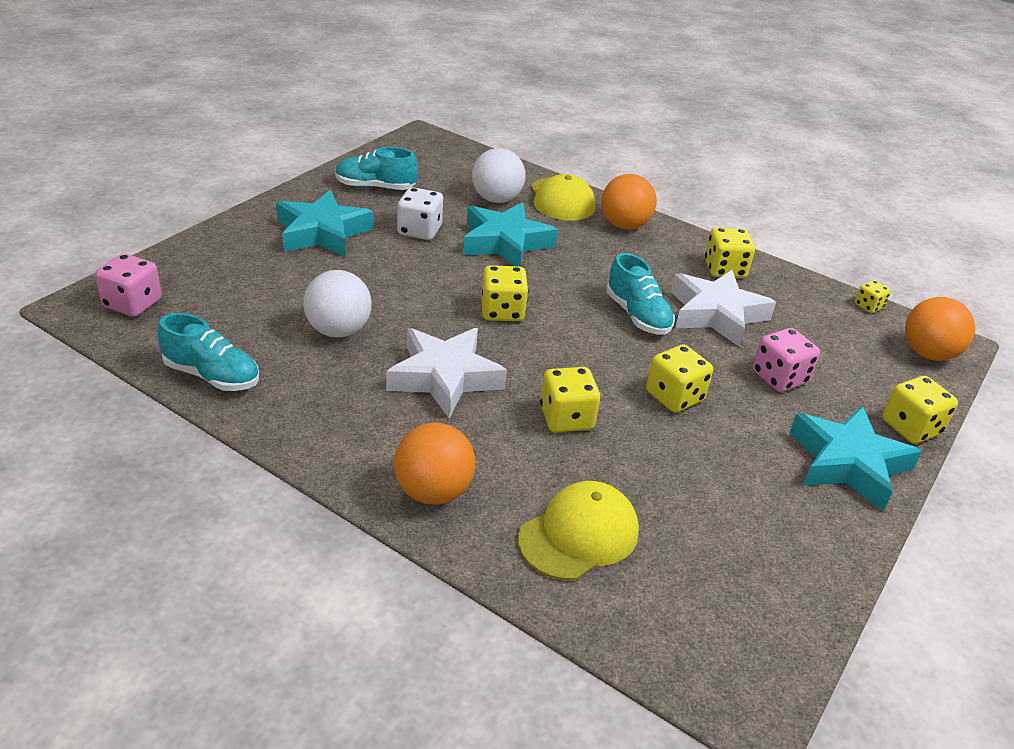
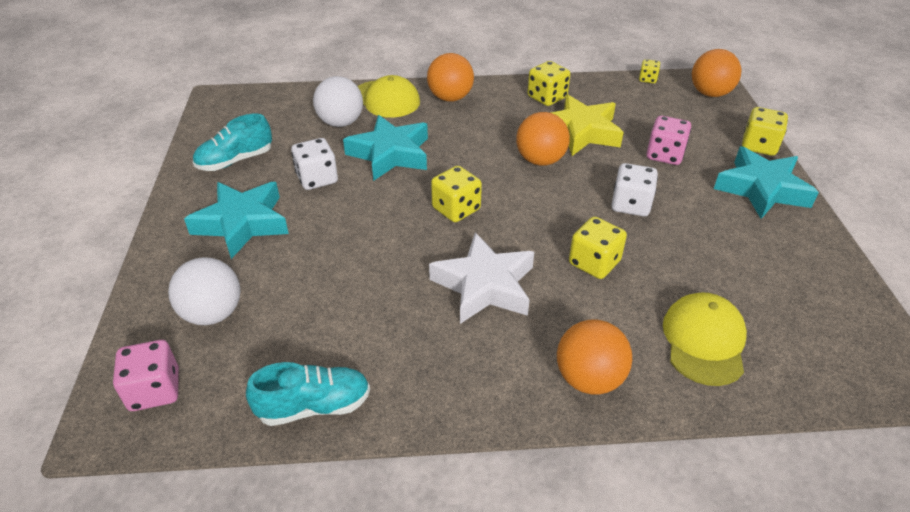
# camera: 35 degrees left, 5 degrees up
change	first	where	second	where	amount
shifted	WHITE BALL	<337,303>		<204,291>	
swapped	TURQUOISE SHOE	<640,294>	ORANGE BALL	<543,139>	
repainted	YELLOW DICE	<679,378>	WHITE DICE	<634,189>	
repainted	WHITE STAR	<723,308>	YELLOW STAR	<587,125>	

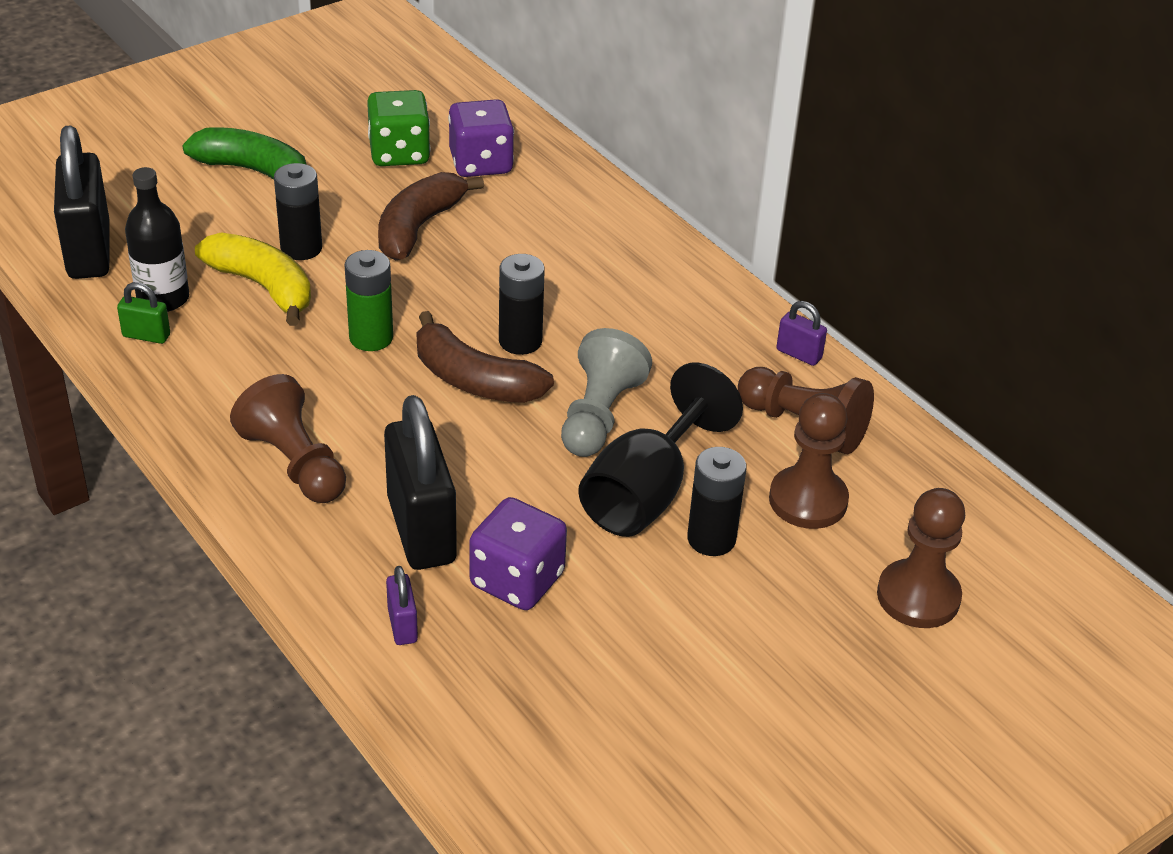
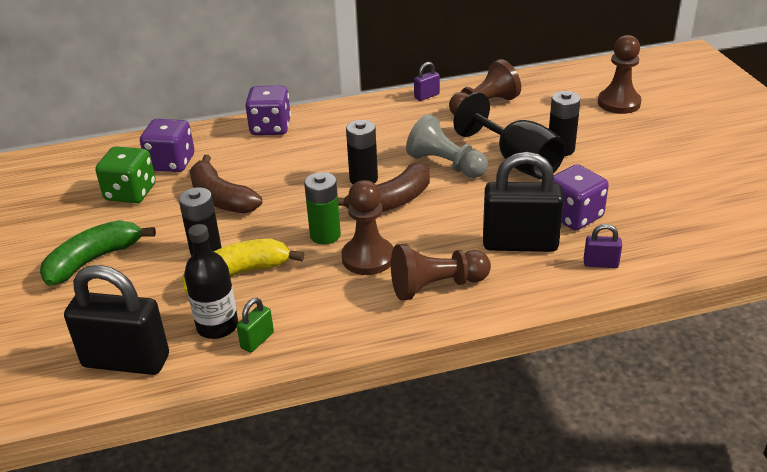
# camera: 65 degrees left, 5 degrees down
change	first	where	second	where	amount
new			PURPLE DICE	<268,110>	
shifted	BROWN PAWN	<809,461>		<367,227>	

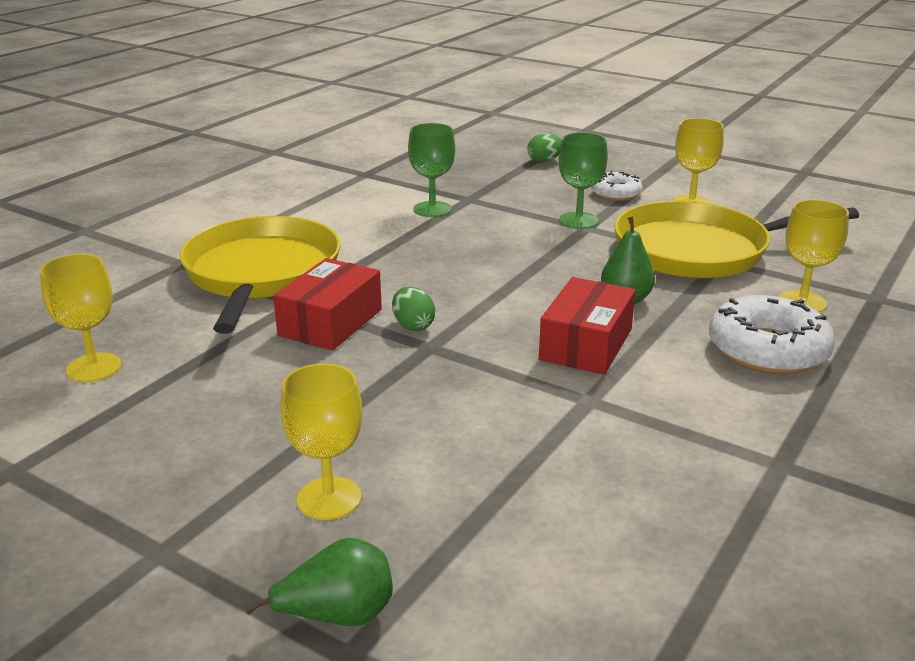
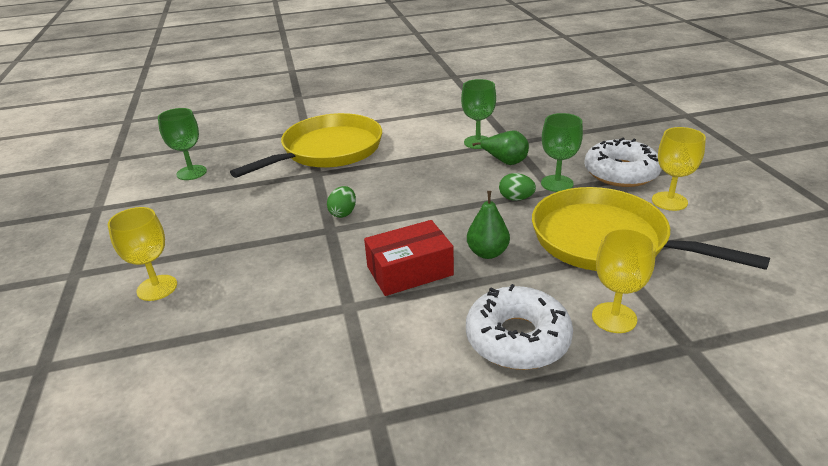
# camera: 45 degrees right, 5 degrees up
change	first	where	second	where	amount
gone	RED BOX	<327,304>			
shifted	GREEN PEAR	<319,582>		<500,147>	
shifted	GREEN EGG	<544,148>		<517,187>	
repainted	YELLOW GOBLET	<81,318>	GREEN GOBLET	<182,144>	
scaled	WHITE DONUT	<617,185>		<623,162>	x1.71

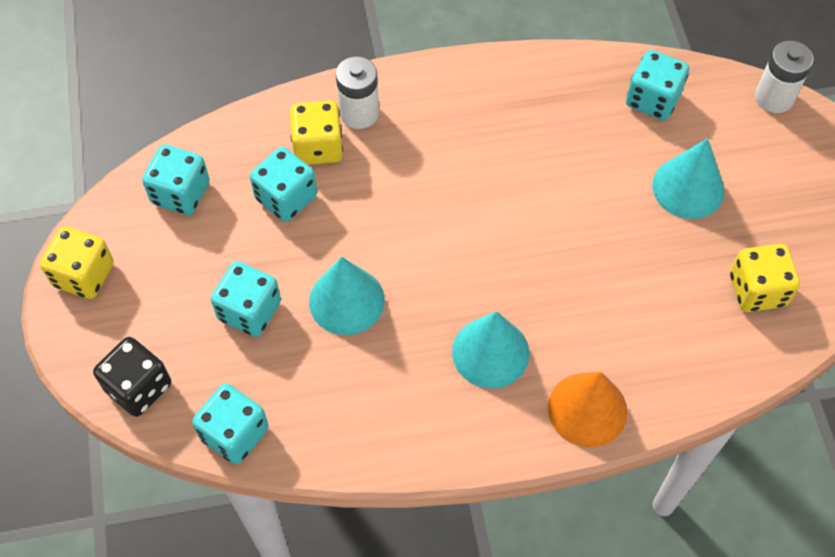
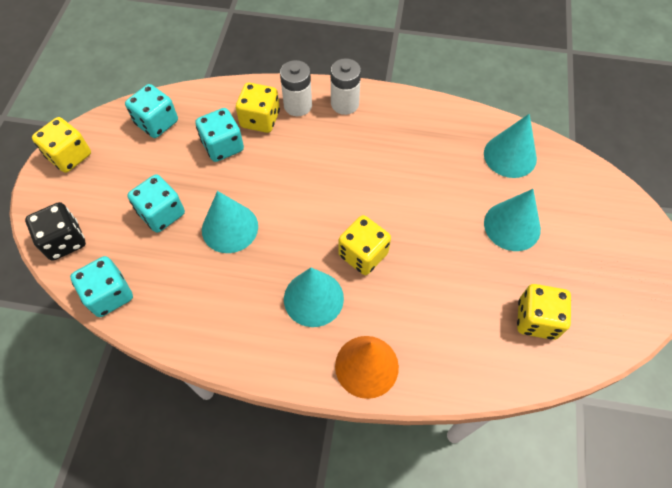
# camera: 20 degrees right, 0 degrees up
change	first	where	second	where	amount
new			YELLOW DICE	<364,245>	
shifted	WHITE BATTERY	<784,77>		<345,86>	
swapped	TURQUOISE DICE	<657,85>	TURQUOISE CONE	<510,146>	

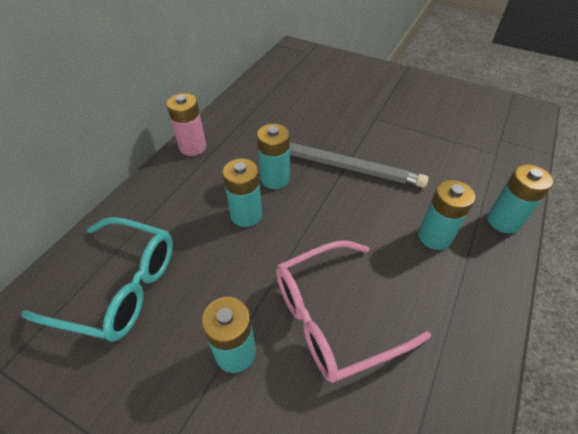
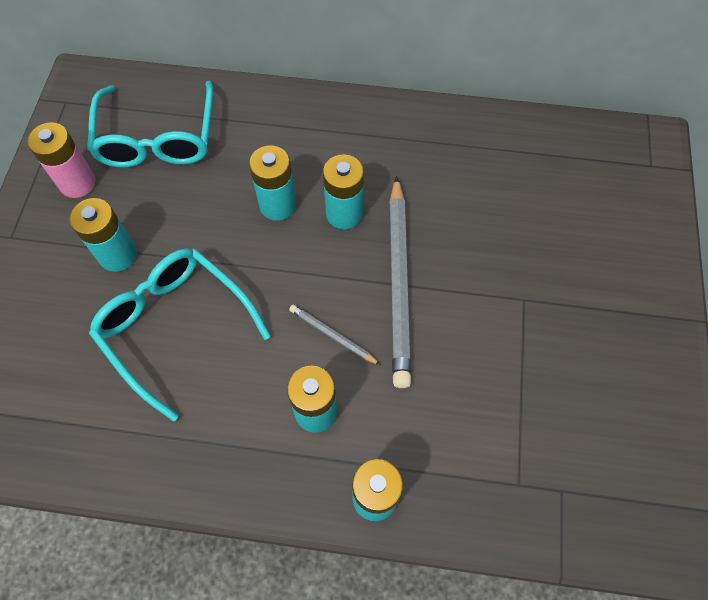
# camera: 70 degrees right, 15 degrees up
change	first	where	second	where	amount
new			GREY PENCIL	<334,335>	
shifted	PINK BATTERY	<186,124>		<61,160>	
repainted	PINK GLASSES	<353,311>	TURQUOISE GLASSES	<180,335>	

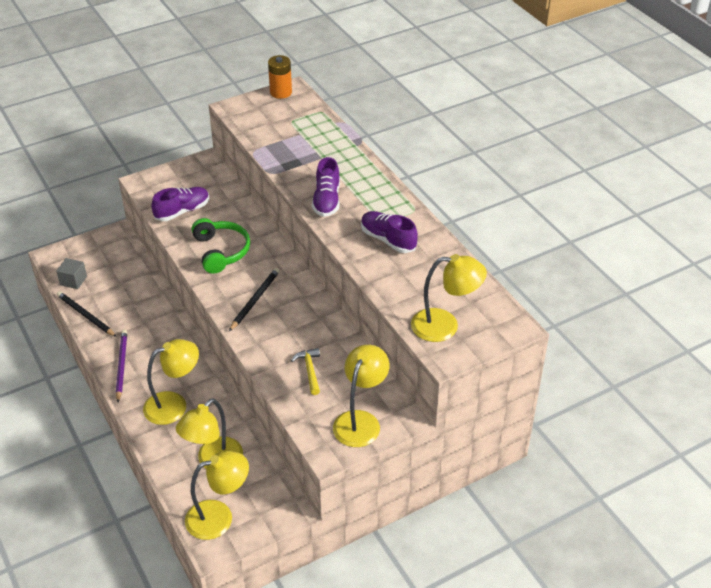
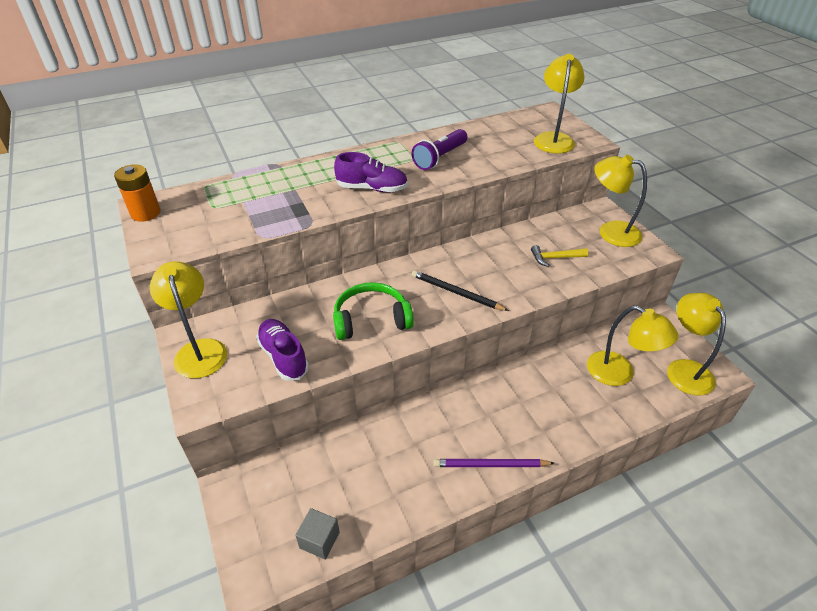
# camera: 85 degrees left, 0 degrees up
change	first	where	second	where	amount
gone	BLACK PENCIL	<87,314>			
shifted	YELLOW LAMP	<171,382>		<188,319>	
swapped	PURPLE SHOE	<389,232>	PURPLE FLASHLIGHT	<439,149>	

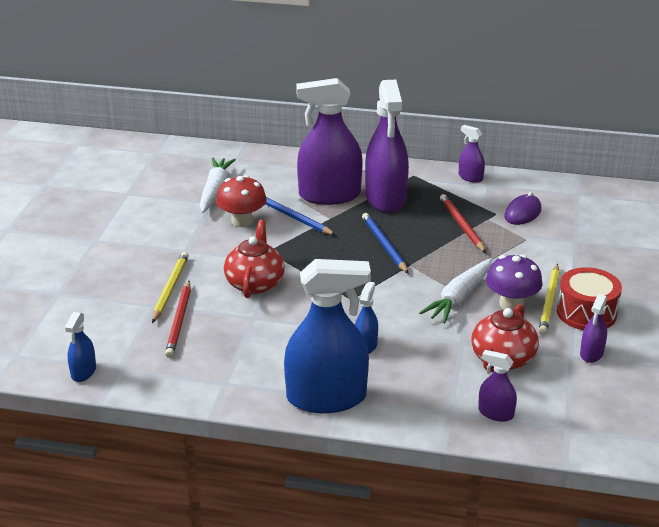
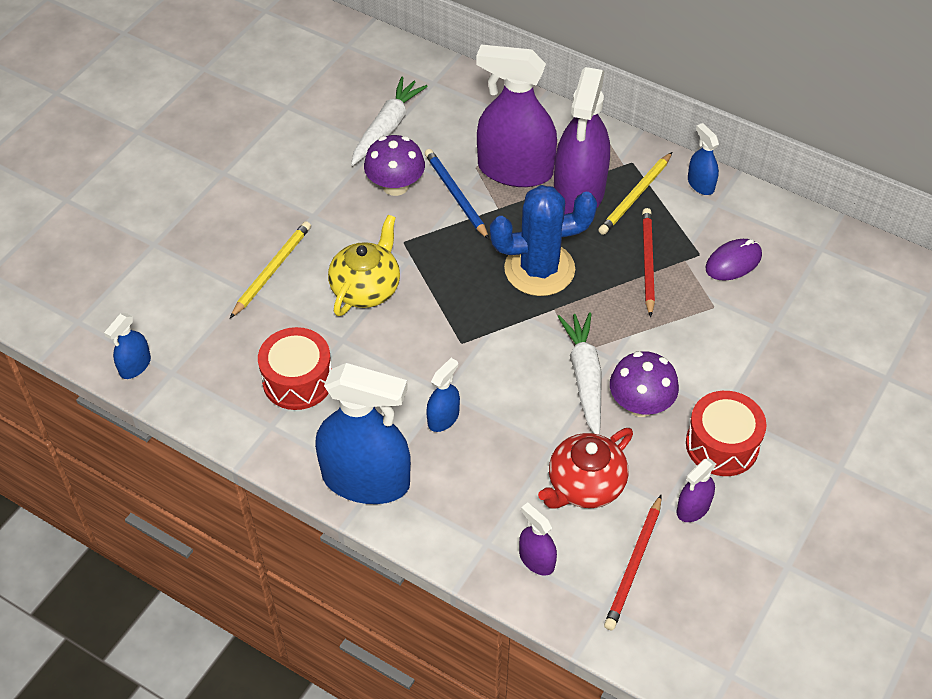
# camera: 20 degrees right, 20 degrees up
change	first	where	second	where	amount
new			RED DRUM	<295,368>	
shifted	RED PENCIL	<178,319>		<632,562>	
shifted	YELLOW PENCIL	<549,299>		<635,193>	
swapped	BLUE PENCIL	<385,243>	BLUE CACTUS	<543,240>	
repainted	RED MUSHROOM	<241,201>	PURPLE MUSHROOM	<394,165>	
repainted	RED TEAPOT	<254,259>	YELLOW TEAPOT	<364,265>	
repainted	PURPLE SPRAY BOTTLE	<472,154>	BLUE SPRAY BOTTLE	<703,159>	
rotated	WHITE CARROT	<455,290>		<580,373>	120 degrees clockwise

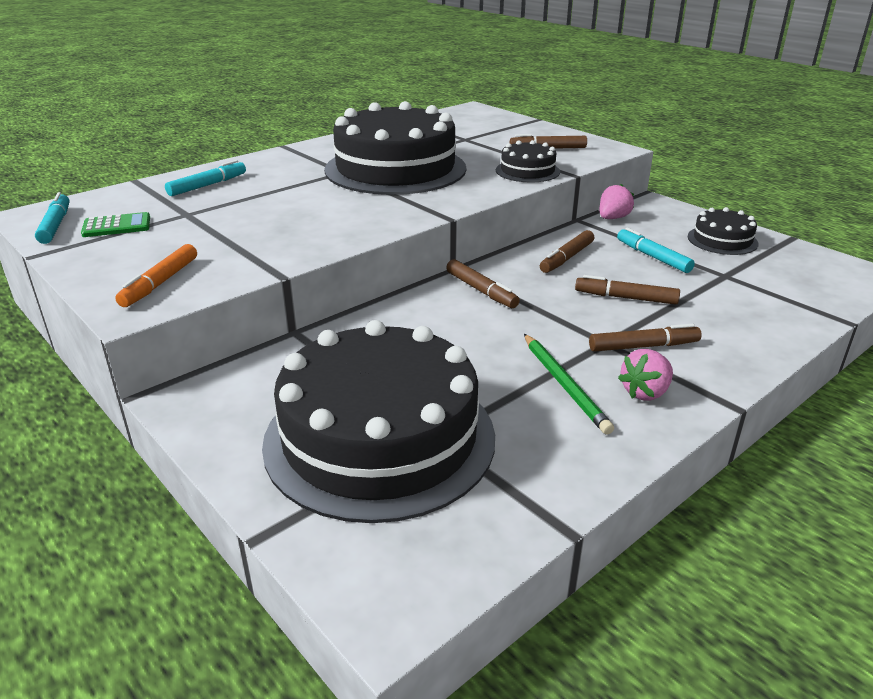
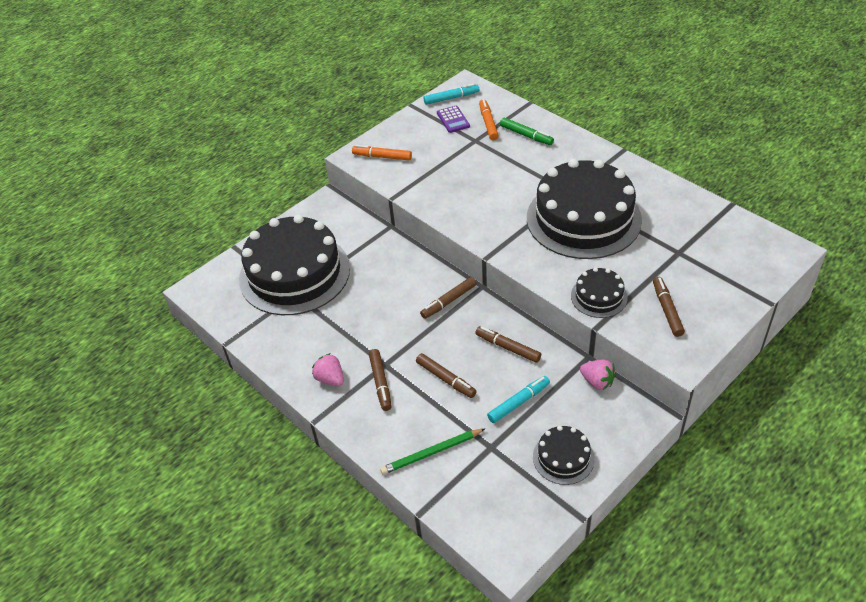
# camera: 90 degrees right, 15 degrees up
change	first	where	second	where	amount
new			ORANGE MARKER	<489,119>	
shifted	GREEN PENCIL	<569,384>		<432,452>	
repainted	GREEN CALCULATOR	<115,224>	PURPLE CALCULATOR	<453,119>	
repainted	TURQUOISE MARKER	<205,178>	GREEN MARKER	<527,131>	
rotated	BROWN MARKER	<627,290>		<446,375>	120 degrees clockwise

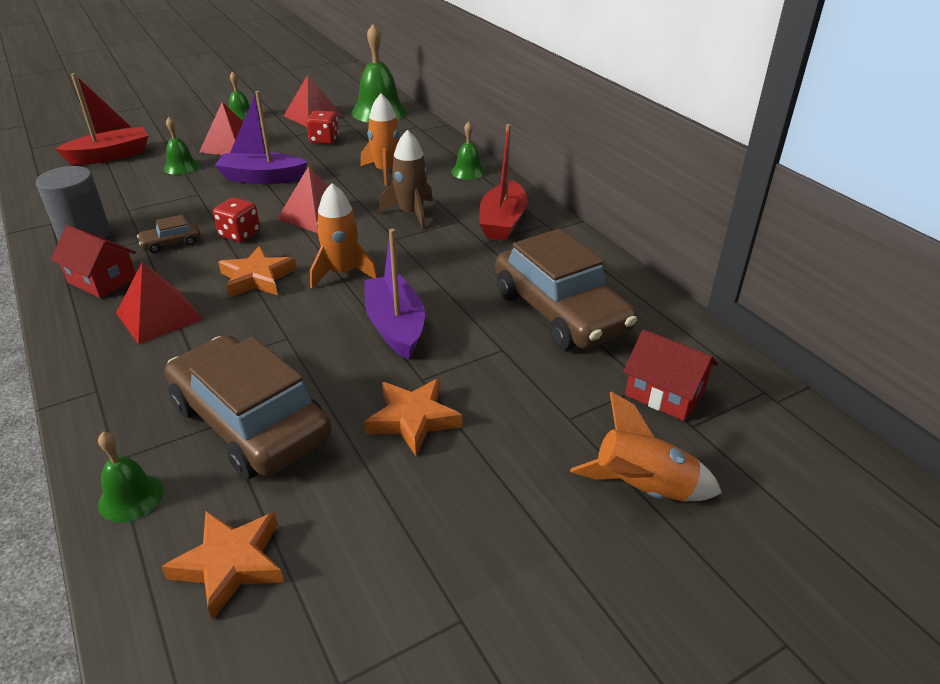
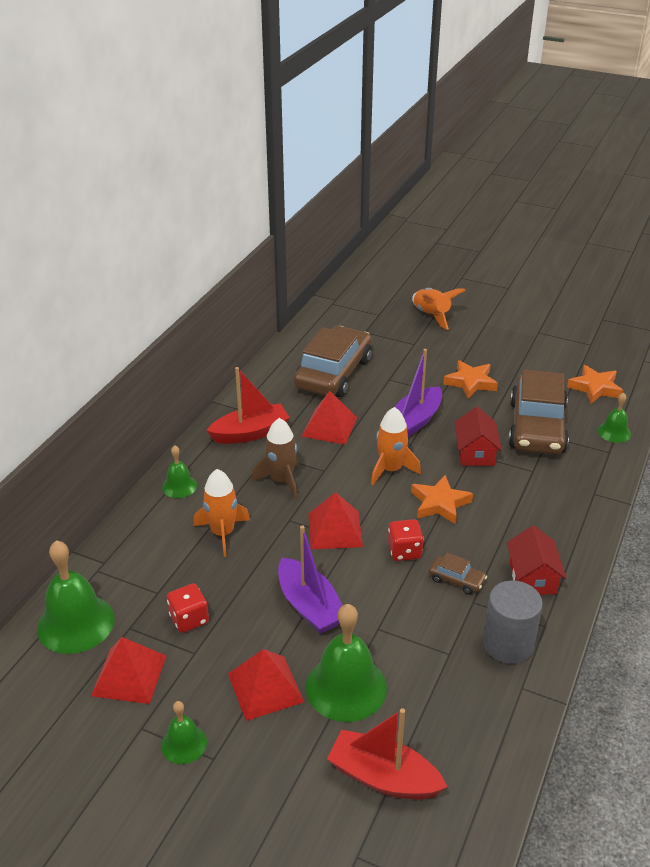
# camera: 125 degrees left, 0 degrees up
change	first	where	second	where	amount
shifted	RED PYRAMID	<160,303>		<329,418>	
shifted	RED HOUSE	<670,375>		<478,436>	
scaled	GREEN BELL	<181,146>		<346,663>	x1.88

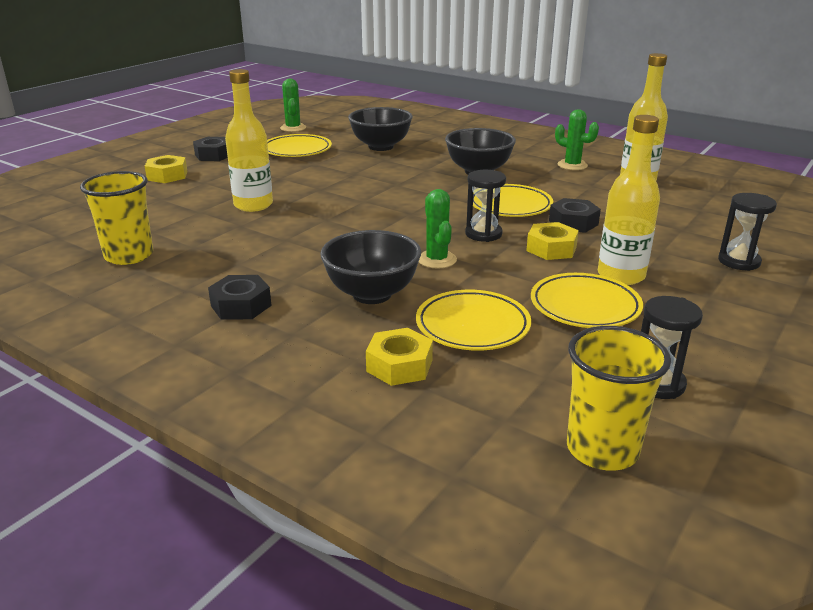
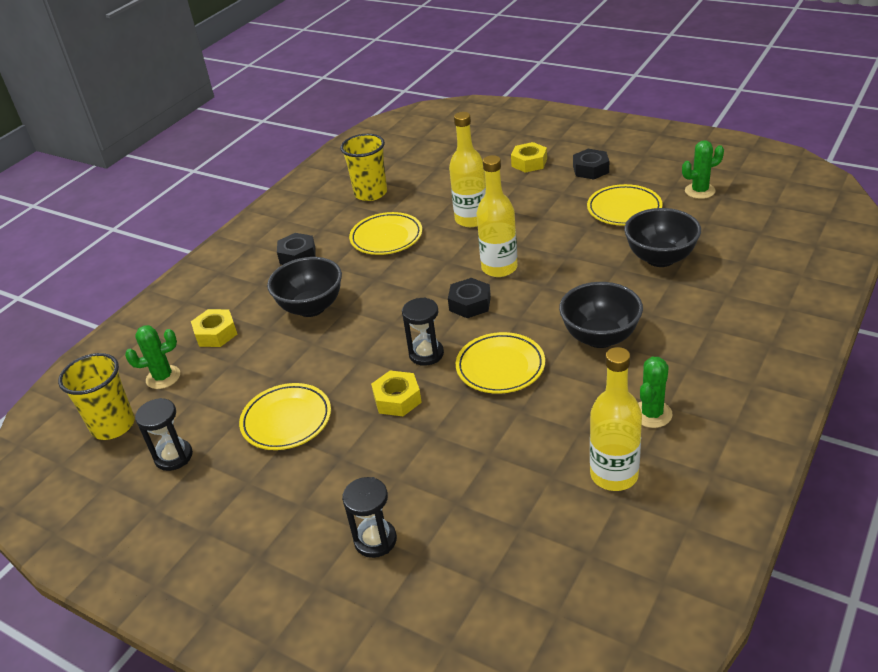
# camera: 90 degrees right, 10 degrees up
change	first	where	second	where	amount
shifted	YELLOW PLATE	<473,320>		<385,233>	
shifted	GREEN CACTUS	<438,229>		<152,357>	
shifted	BLACK NUT	<575,215>		<469,298>	
shifted	YELLOW BOTTLE	<629,200>		<497,216>	

